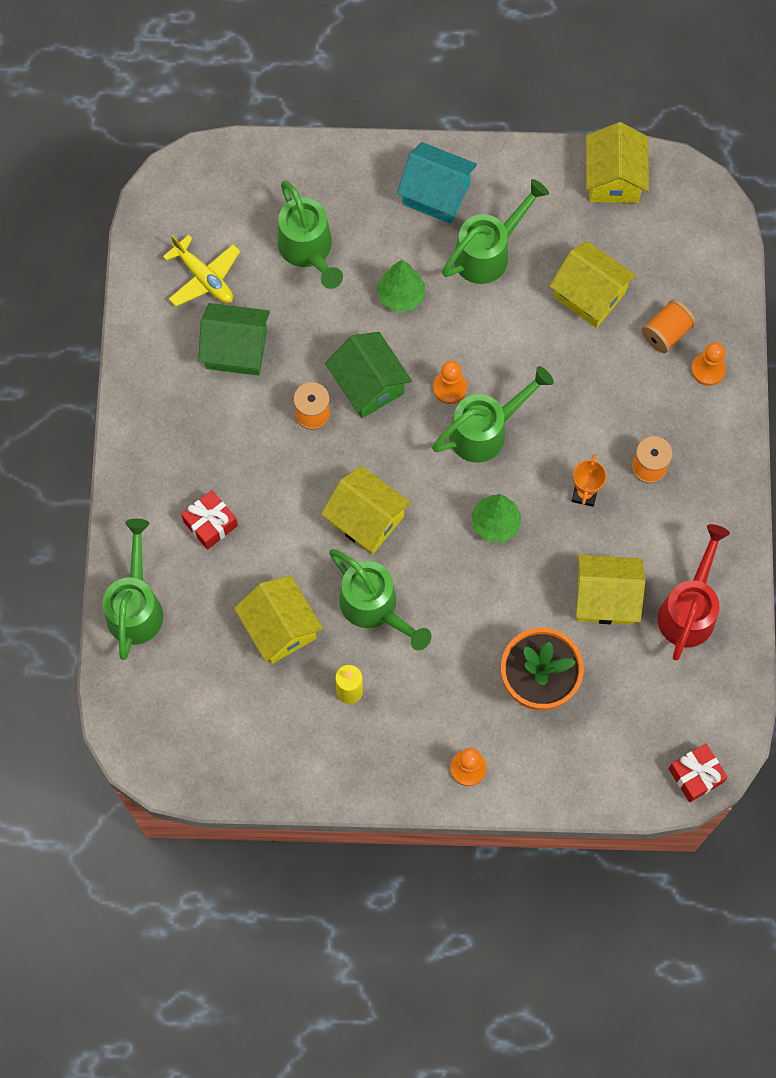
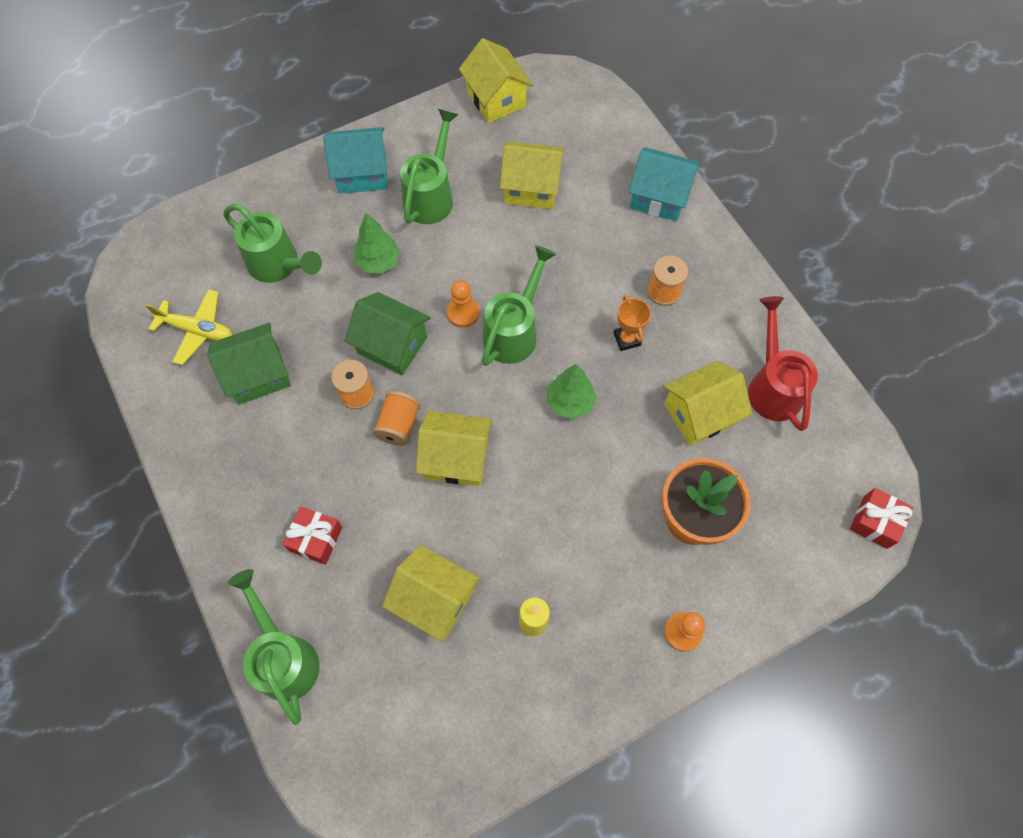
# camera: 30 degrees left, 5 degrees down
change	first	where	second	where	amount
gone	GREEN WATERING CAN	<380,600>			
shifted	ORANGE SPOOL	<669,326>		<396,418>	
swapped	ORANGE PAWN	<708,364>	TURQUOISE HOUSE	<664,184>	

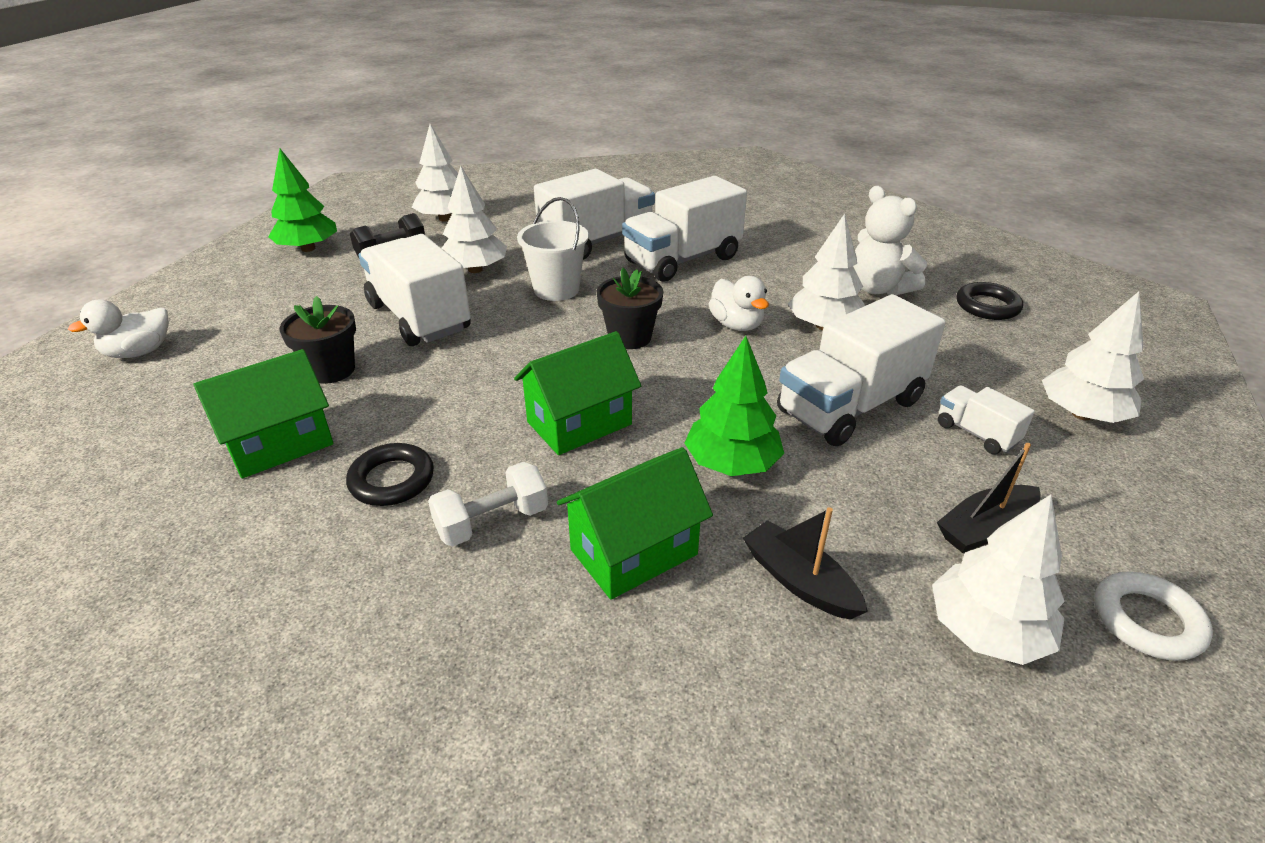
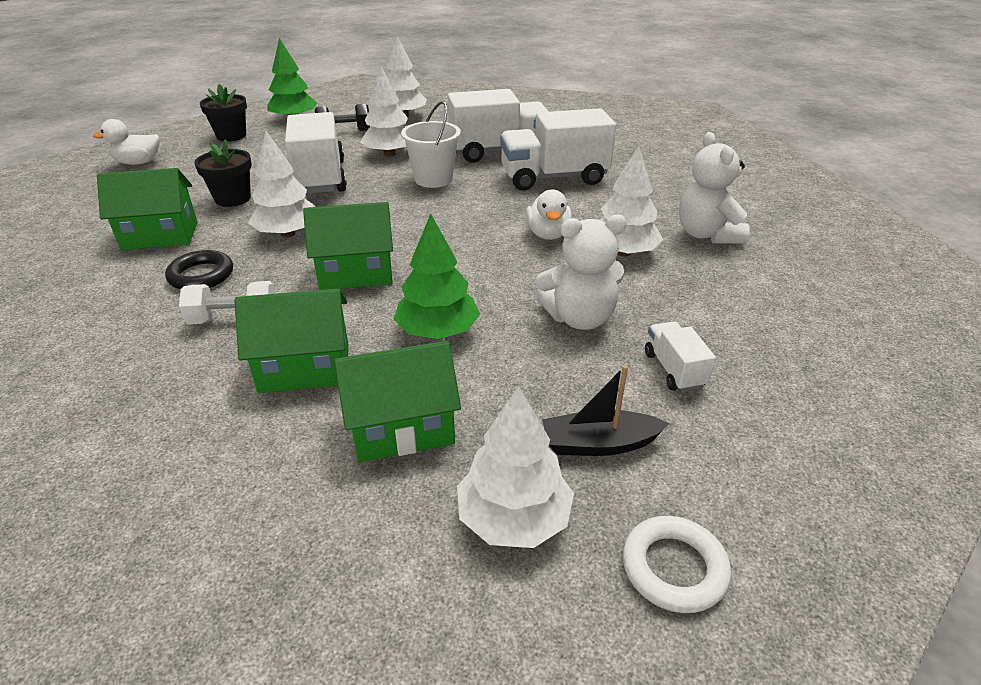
# camera: 25 degrees right, 0 degrees up
change	first	where	second	where	amount
gone	BLACK RING	<990,301>			
shifted	BLACK FLOWER POT	<629,308>		<223,113>	
shifted	WHITE TREE	<1093,357>		<281,184>	
swapped	BLACK BOAT	<805,563>	GREEN HOUSE	<397,401>	
swapped	WHITE TRUCK	<861,370>	WHITE TEDDY BEAR	<581,272>	

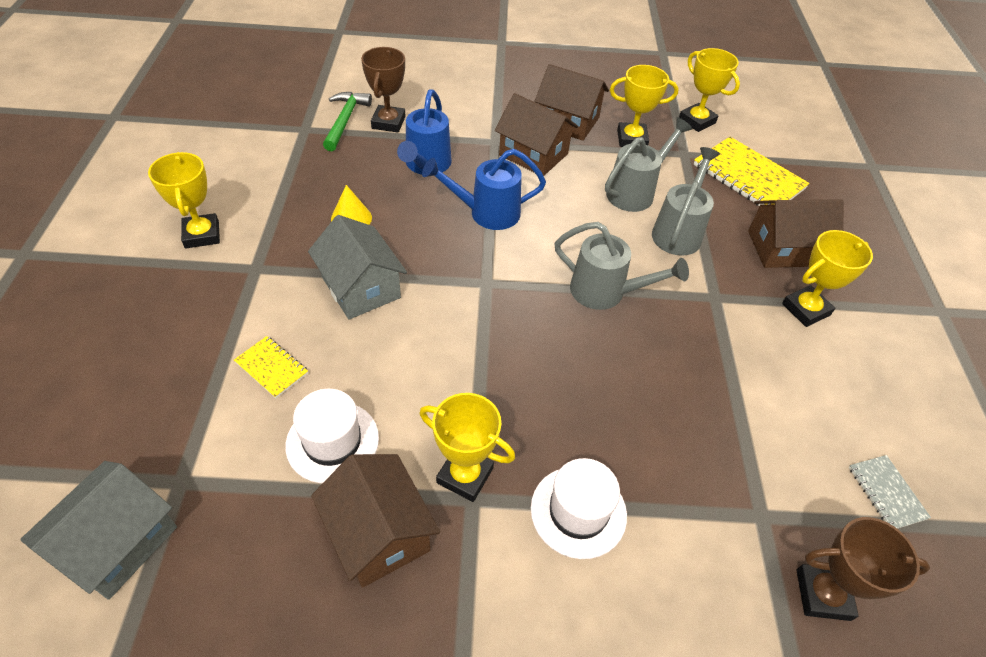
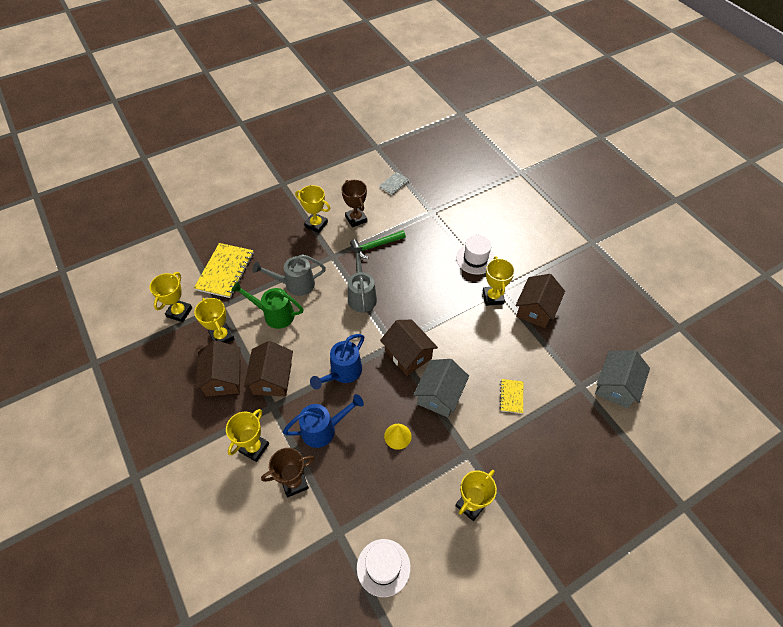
# camera: 120 degrees left, 5 degrees up
change	first	where	second	where	amount
new			YELLOW TROPHY	<247,435>	
shifted	WHITE HAT	<332,436>		<384,568>	
shifted	GREEN HAMMER	<347,121>		<378,244>	
shifted	BROWN HOUSE	<796,233>		<409,348>	
shifted	BROWN TROPHY	<863,569>		<354,203>	
repainted	GREY WATERING CAN	<648,164>	GREEN WATERING CAN	<267,305>	
rotated	GREY HOUSE	<98,530>		<622,379>	60 degrees counterclockwise
rotated	BLUE WATERING CAN	<484,189>		<337,361>	75 degrees clockwise

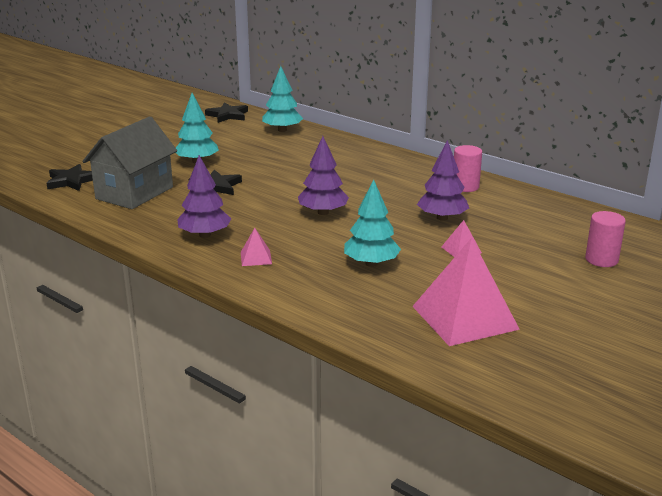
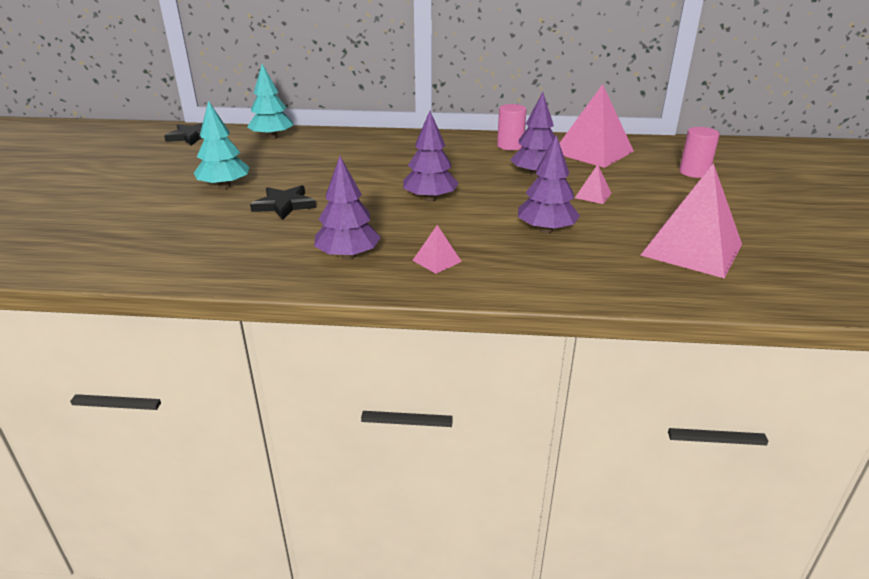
# camera: 35 degrees left, 5 degrees up
change	first	where	second	where	amount
gone	BLACK STAR	<69,177>			
gone	GREY HOUSE	<129,162>			
new			PINK PYRAMID	<596,126>	
repainted	TURQUOISE TREE	<372,223>	PURPLE TREE	<549,184>	

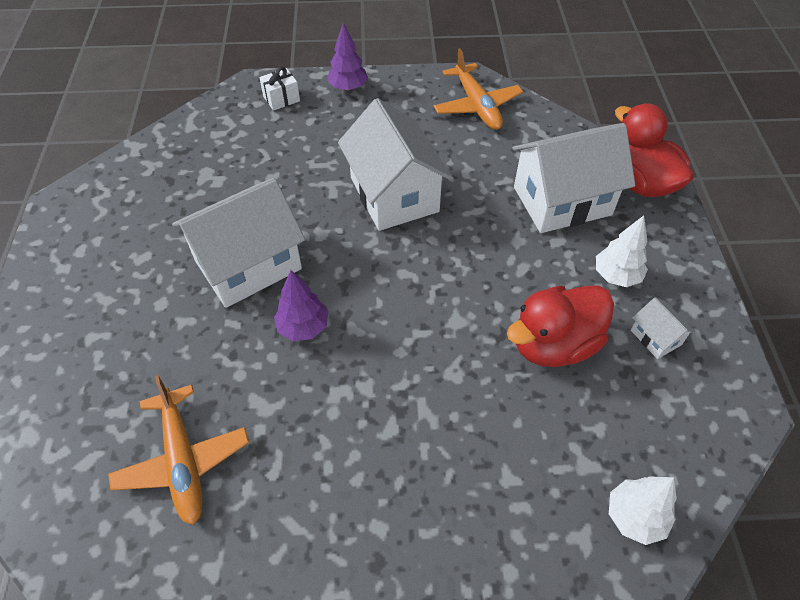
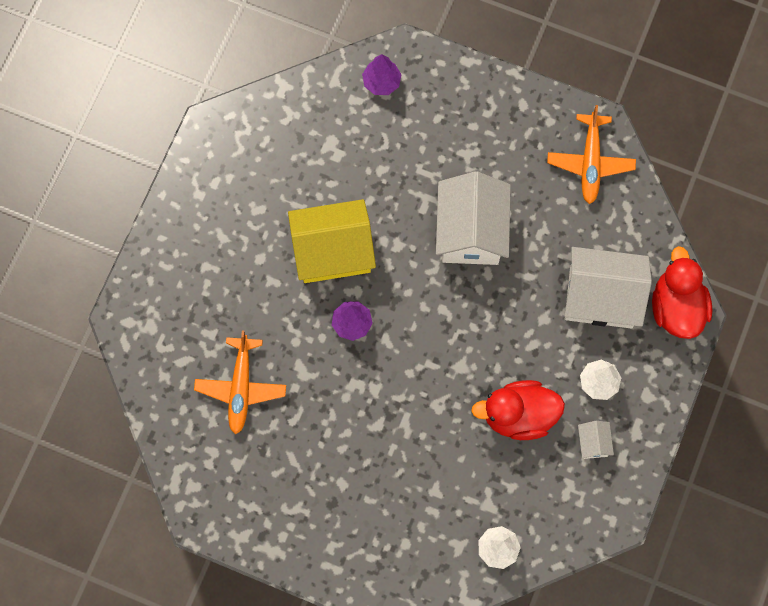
# camera: 25 degrees right, 20 degrees up
change	first	where	second	where	amount
gone	WHITE GIFT	<279,89>			
shifted	PURPLE TREE	<347,57>		<382,74>	
repainted	WHITE HOUSE	<238,243>	YELLOW HOUSE	<332,241>	

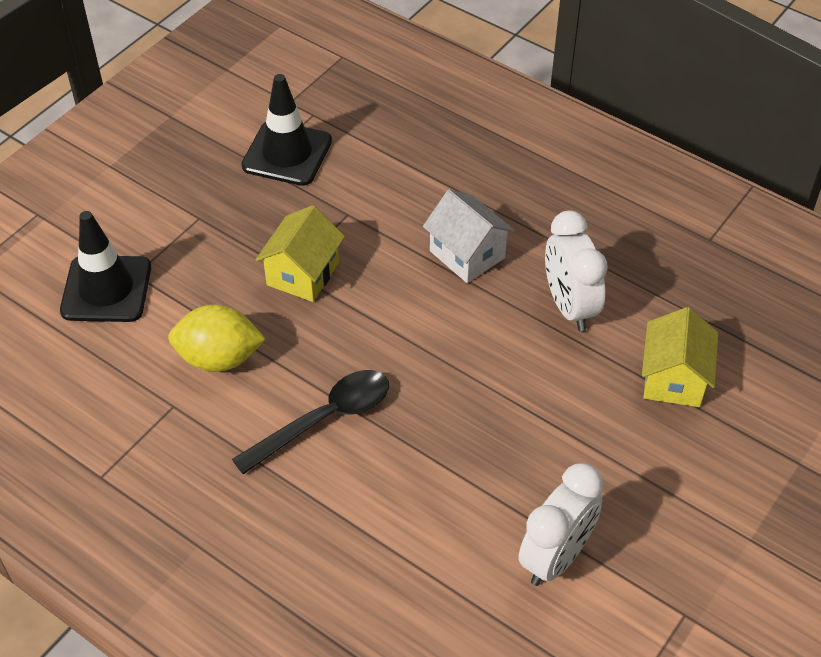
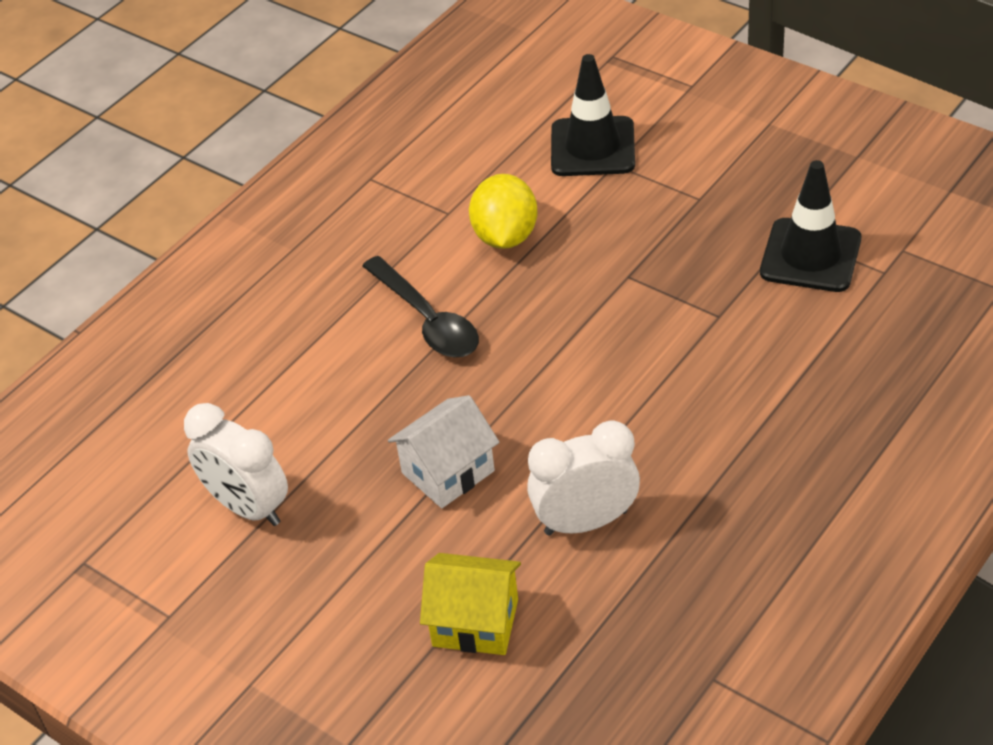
# camera: 95 degrees right, 5 degrees down
change	first	where	second	where	amount
gone	YELLOW HOUSE	<300,253>			
shifted	WHITE HOUSE	<469,236>		<444,451>	

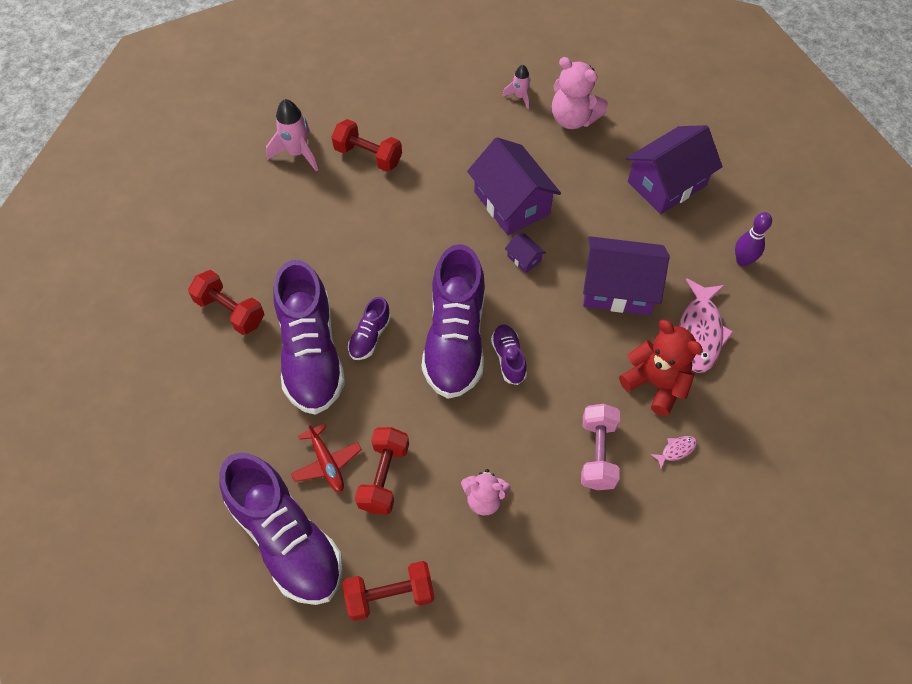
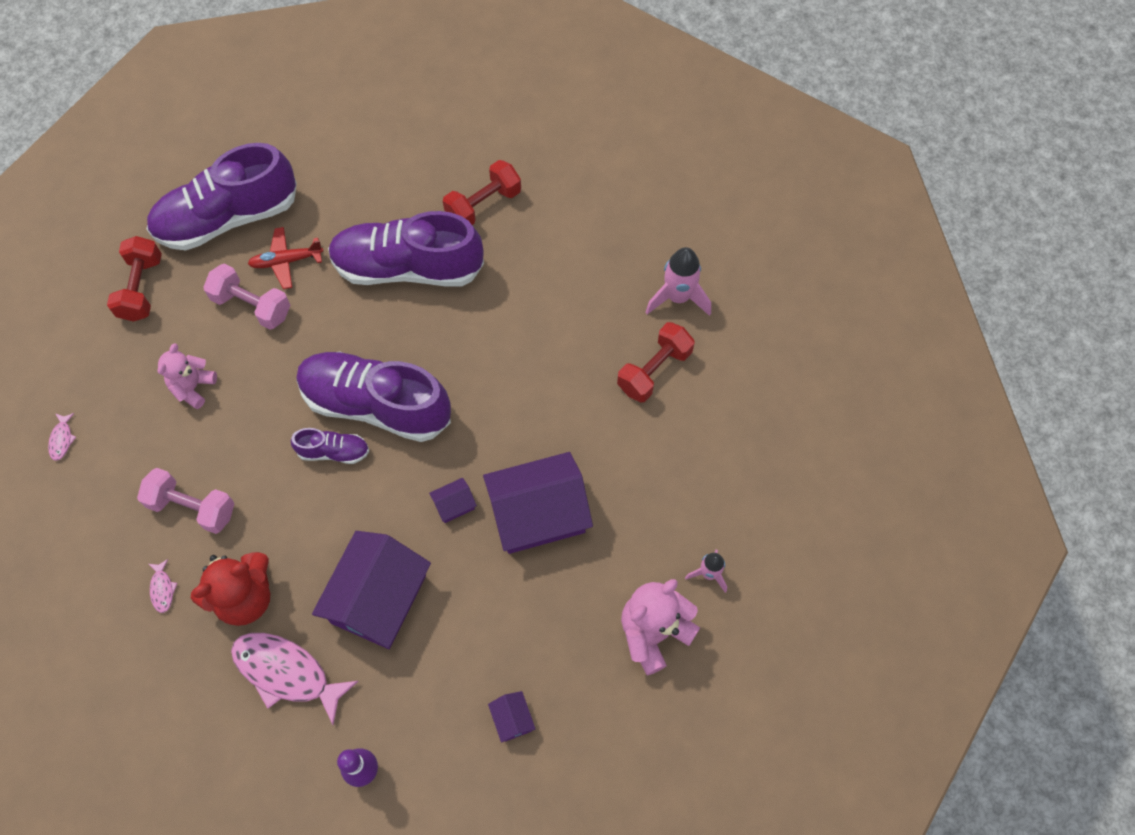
# camera: 105 degrees right, 5 degrees up
change	first	where	second	where	amount
gone	PURPLE SHOE	<369,328>			
new			PINK FISH	<62,437>	
repainted	RED DUMBBELL	<382,471>	PINK DUMBBELL	<246,297>	
scaled	PURPLE HOUSE	<674,169>		<512,717>	x0.42

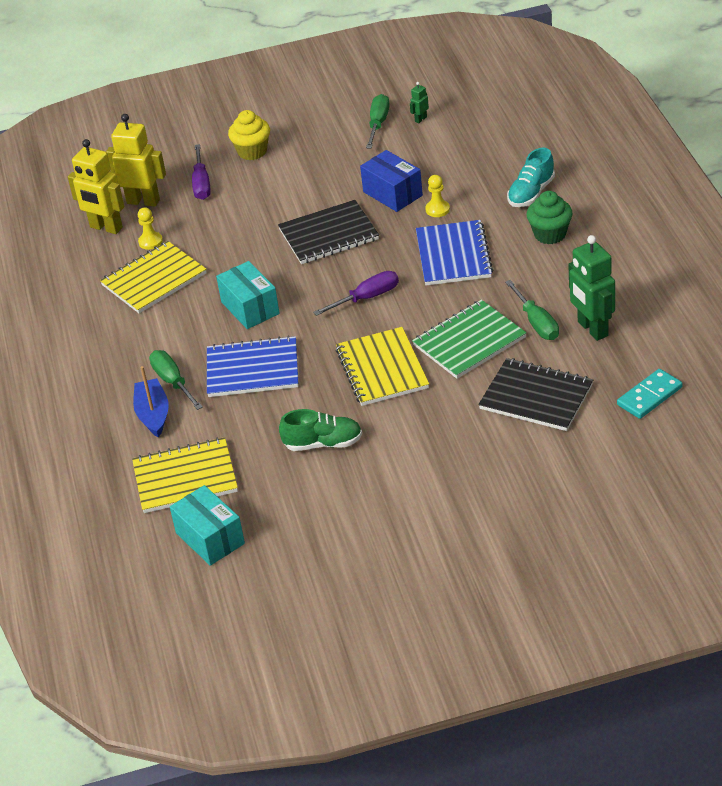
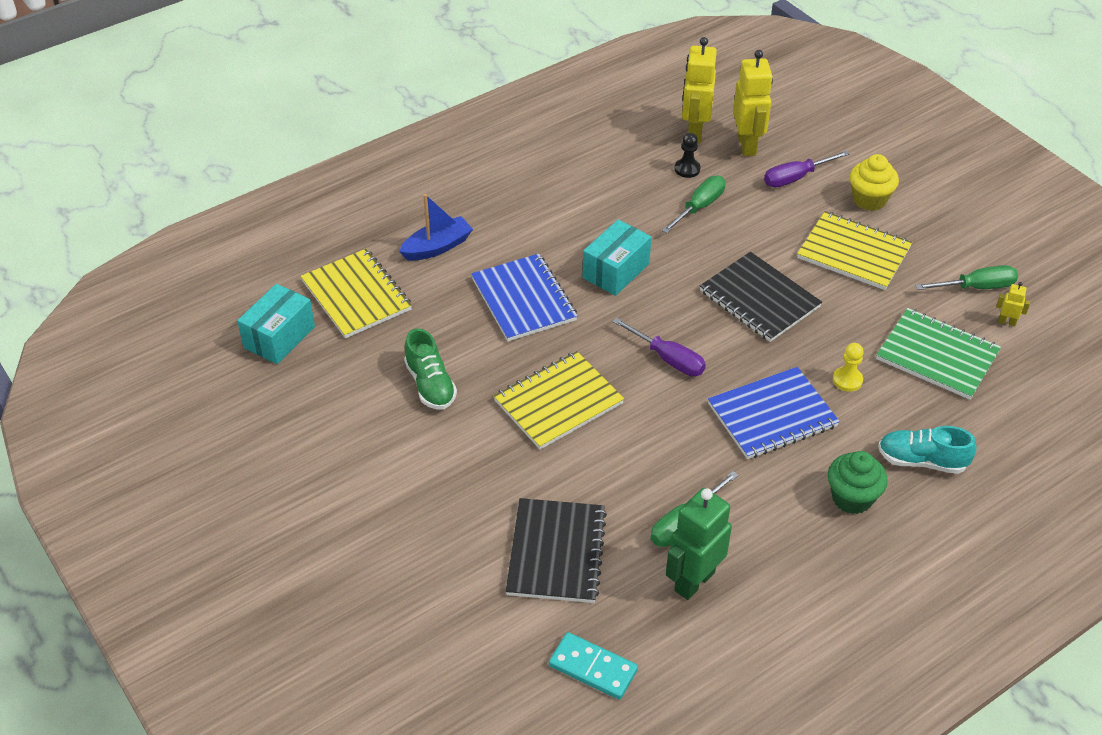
# camera: 65 degrees right, 5 degrees up
change	first	where	second	where	amount
gone	BLUE BOX	<391,181>			
shifted	YELLOW NOTEBOOK	<153,277>		<854,250>	
shifted	GREEN SCREWDRIVER	<176,380>		<694,204>	
shifted	GREEN NOTEBOOK	<469,339>		<938,354>	
repainted	YELLOW PAWN	<150,228>	BLACK PAWN	<688,155>	
repainted	GREEN ROBOT	<419,102>	YELLOW ROBOT	<1013,304>	

